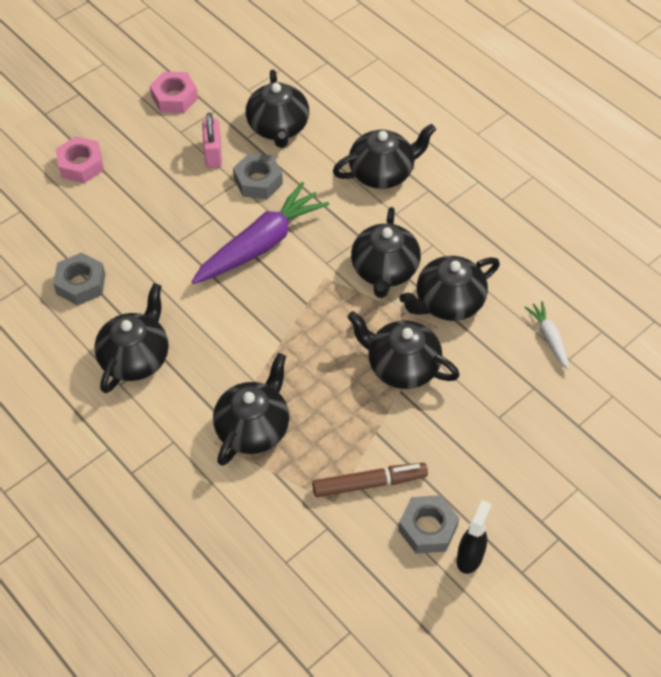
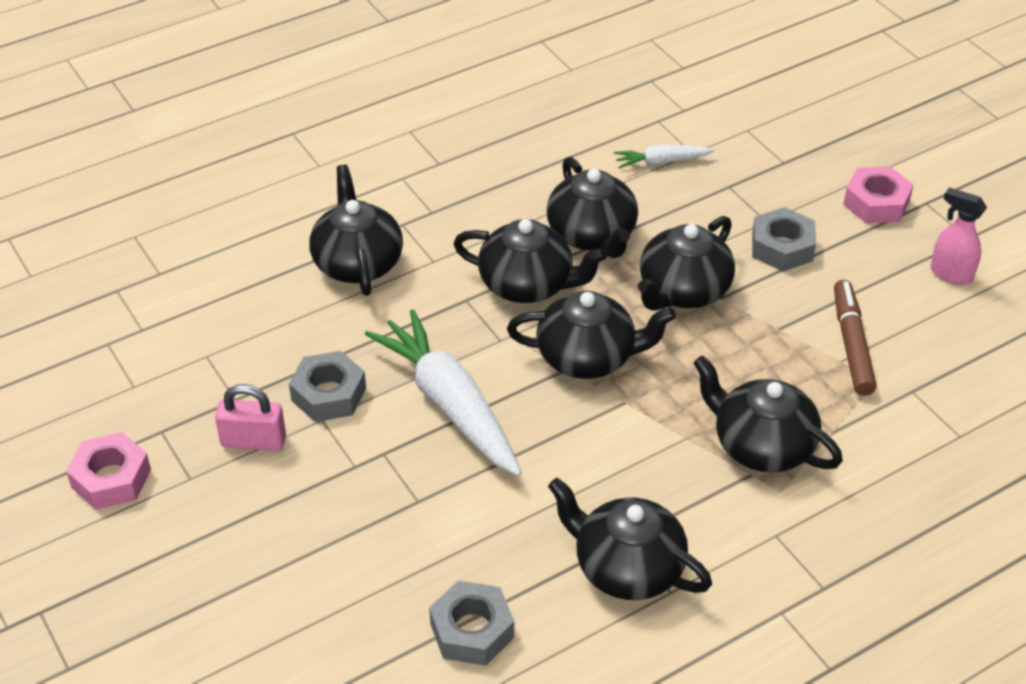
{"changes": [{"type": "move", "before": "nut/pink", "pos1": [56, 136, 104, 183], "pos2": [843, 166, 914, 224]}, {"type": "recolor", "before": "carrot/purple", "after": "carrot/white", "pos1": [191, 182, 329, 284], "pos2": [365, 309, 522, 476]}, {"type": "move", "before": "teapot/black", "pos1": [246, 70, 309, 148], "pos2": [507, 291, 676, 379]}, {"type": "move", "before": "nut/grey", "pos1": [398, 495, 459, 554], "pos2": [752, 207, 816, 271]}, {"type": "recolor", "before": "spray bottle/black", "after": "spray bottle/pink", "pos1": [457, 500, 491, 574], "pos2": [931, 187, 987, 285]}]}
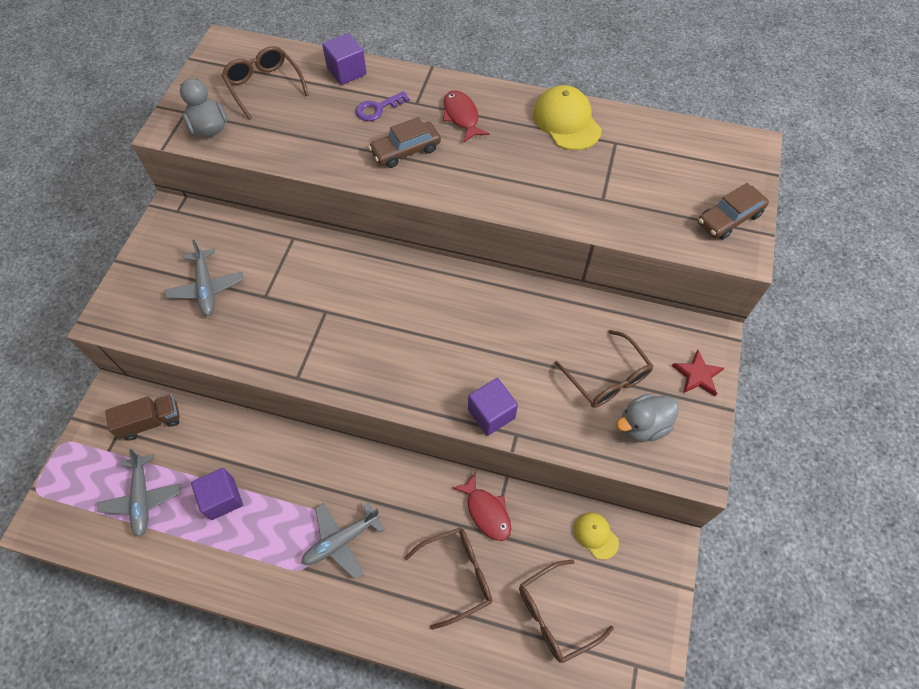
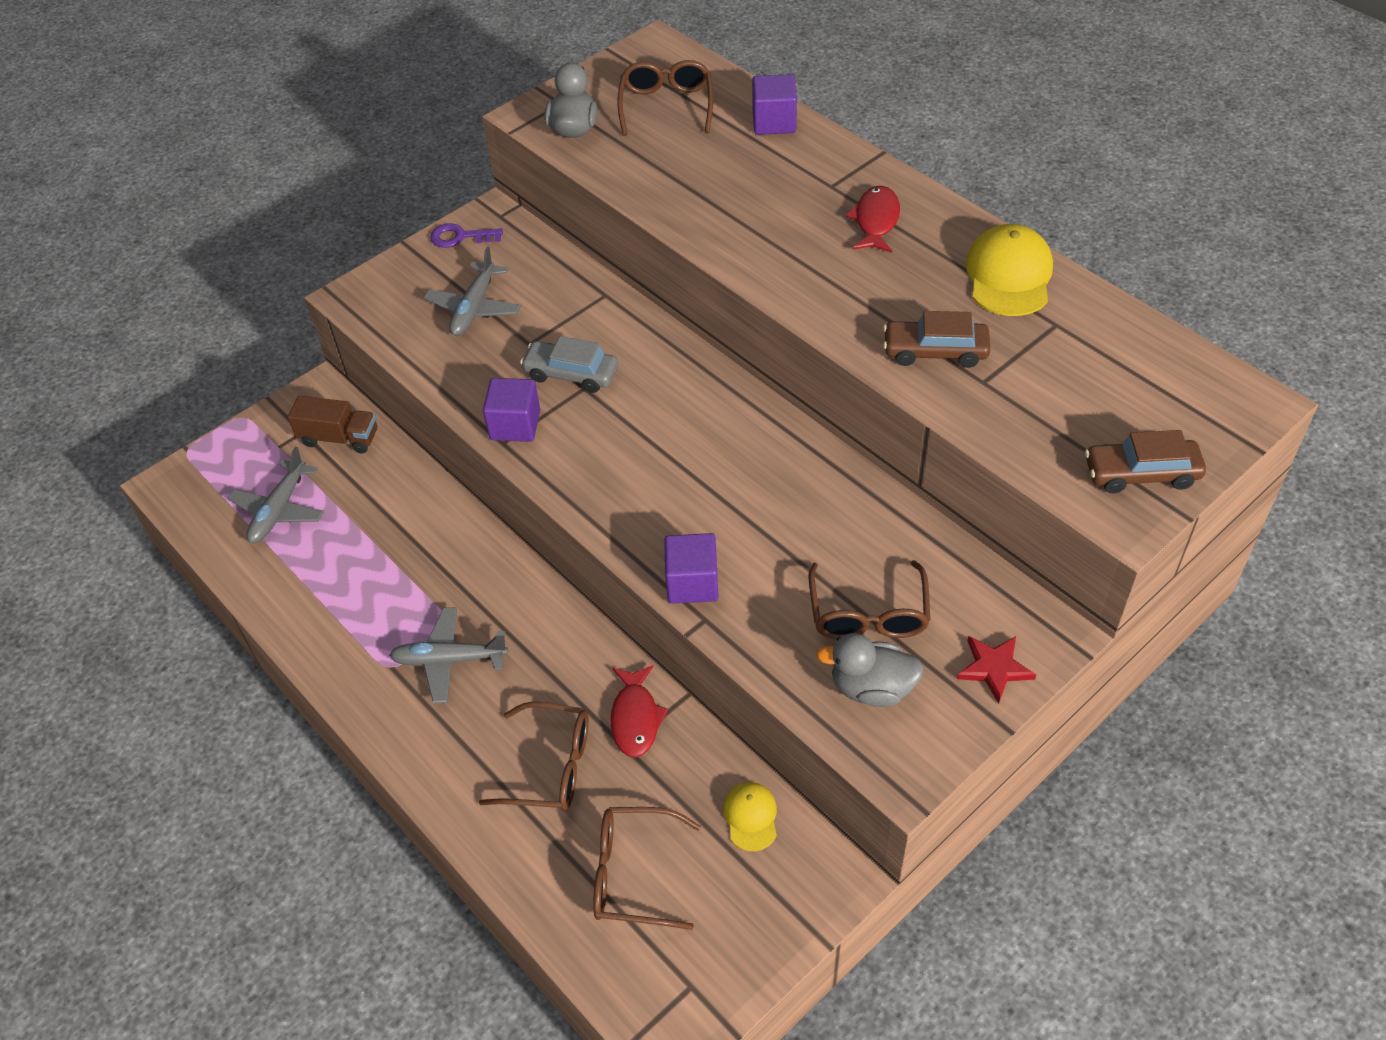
{"changes": [{"type": "move", "before": "cube/purple", "pos1": [191, 468, 243, 520], "pos2": [483, 378, 540, 442]}, {"type": "move", "before": "key/purple", "pos1": [356, 91, 410, 121], "pos2": [430, 223, 503, 248]}, {"type": "move", "before": "car/brown", "pos1": [368, 117, 441, 168], "pos2": [883, 311, 990, 368]}, {"type": "insert", "after": "car/grey", "pos2": [520, 336, 618, 393]}]}
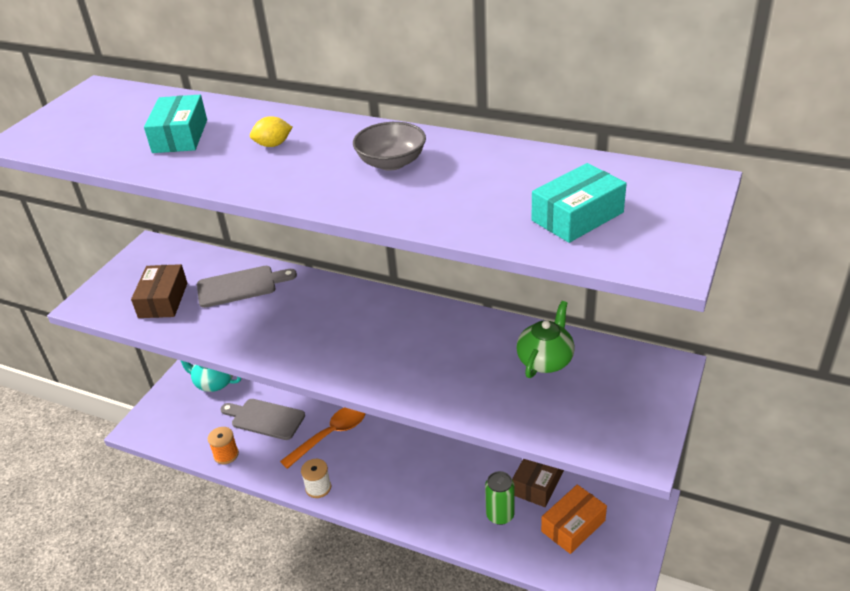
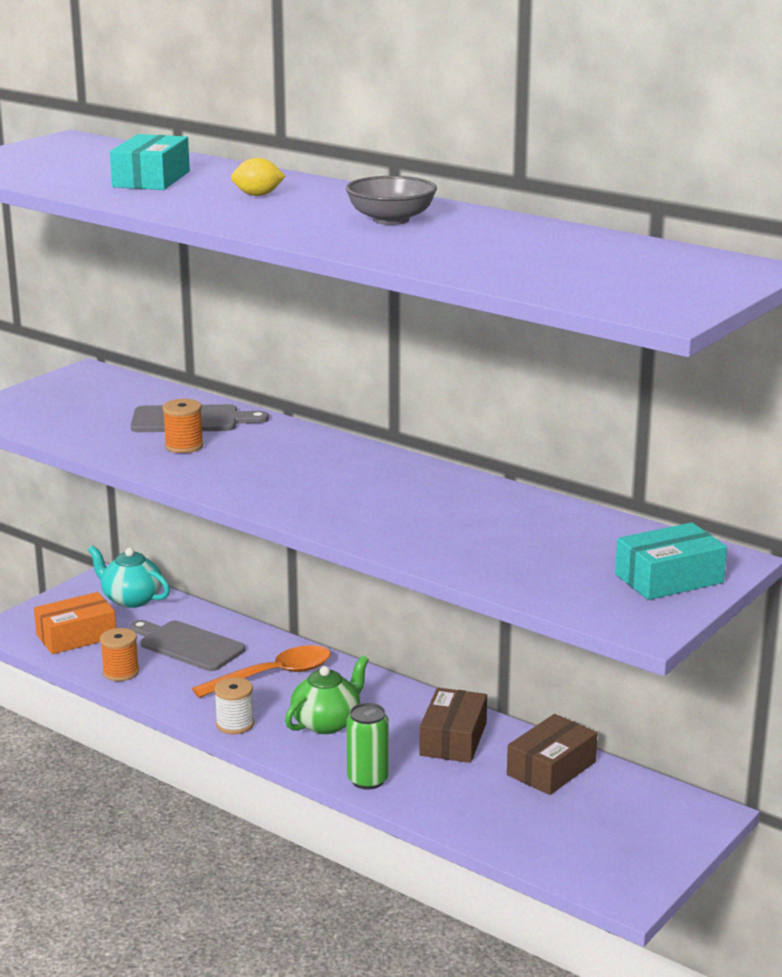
{"changes": [{"type": "move", "before": "box/brown", "pos1": [131, 264, 187, 318], "pos2": [419, 687, 487, 763]}, {"type": "move", "before": "can/green", "pos1": [485, 471, 515, 525], "pos2": [347, 703, 389, 790]}, {"type": "move", "before": "teapot/green", "pos1": [516, 301, 575, 378], "pos2": [285, 655, 369, 734]}, {"type": "move", "before": "box/turquoise", "pos1": [531, 163, 627, 243], "pos2": [615, 522, 727, 600]}, {"type": "move", "before": "box/orange", "pos1": [541, 485, 607, 554], "pos2": [34, 592, 116, 654]}, {"type": "insert", "after": "spool/orange", "pos2": [162, 399, 204, 453]}]}
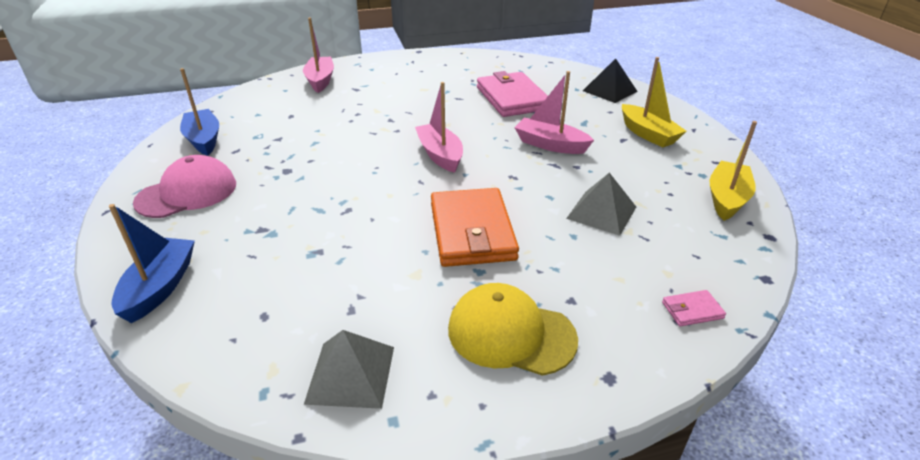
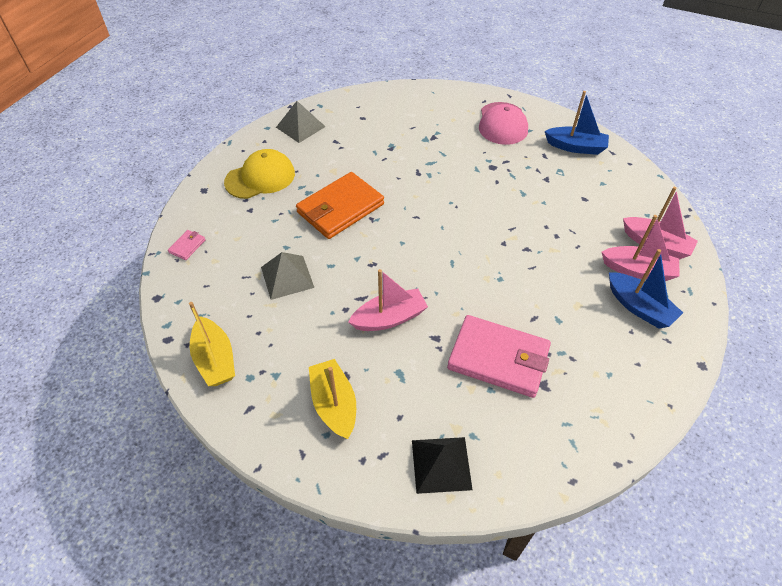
{"changes": [{"type": "move", "before": "boat/blue", "pos1": [109, 204, 195, 323], "pos2": [609, 249, 683, 329]}, {"type": "move", "before": "boat/pink", "pos1": [415, 82, 463, 173], "pos2": [602, 215, 680, 281]}, {"type": "rotate", "before": "wallet/orange", "pos1": [431, 188, 519, 267], "pos2": [296, 172, 384, 239], "turn": -75}, {"type": "rotate", "before": "boat/yellow", "pos1": [622, 57, 686, 147], "pos2": [309, 359, 356, 439], "turn": 60}]}
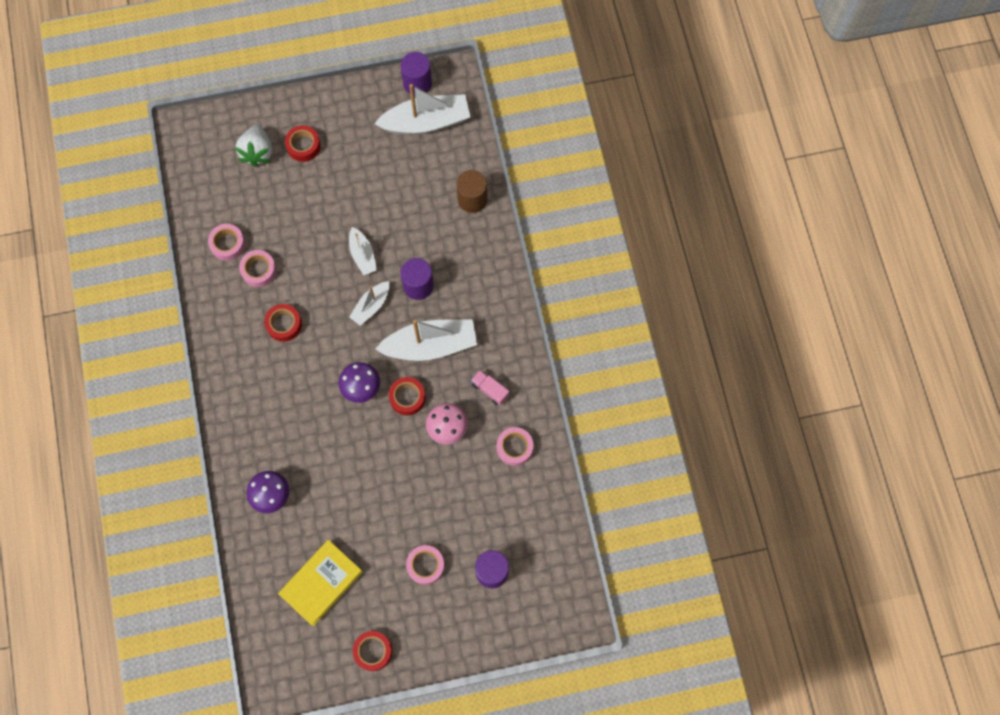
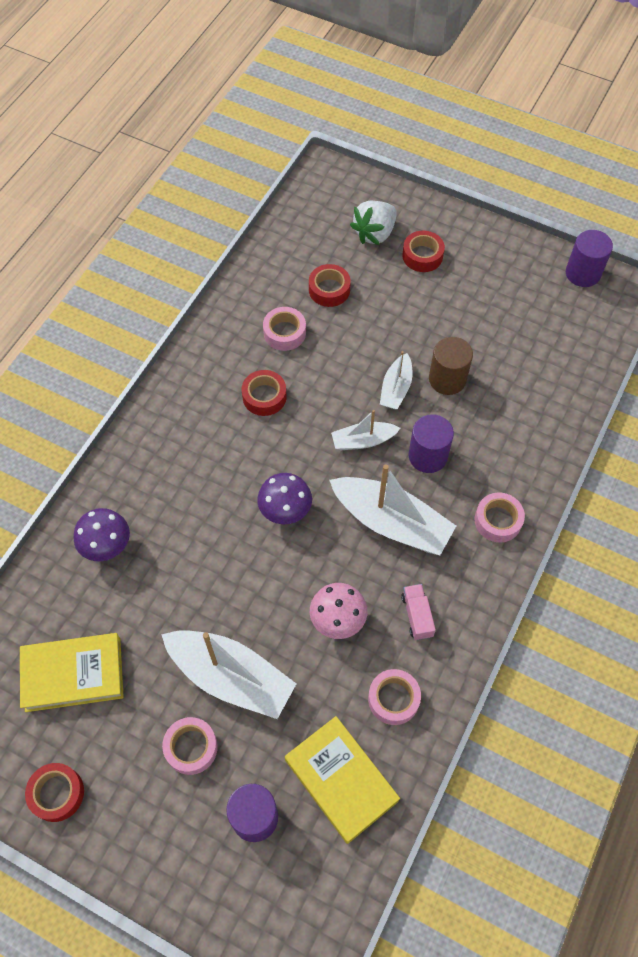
{"changes": [{"type": "move", "before": "tape/pink", "pos1": [208, 224, 245, 261], "pos2": [475, 492, 525, 543]}, {"type": "move", "before": "boat/white", "pos1": [374, 84, 470, 134], "pos2": [161, 630, 296, 719]}, {"type": "move", "before": "tape/red", "pos1": [389, 377, 426, 415], "pos2": [309, 264, 351, 307]}, {"type": "move", "before": "cylinder/brown", "pos1": [456, 170, 487, 213], "pos2": [429, 337, 473, 395]}, {"type": "insert", "after": "book/yellow", "pos2": [285, 716, 400, 844]}]}
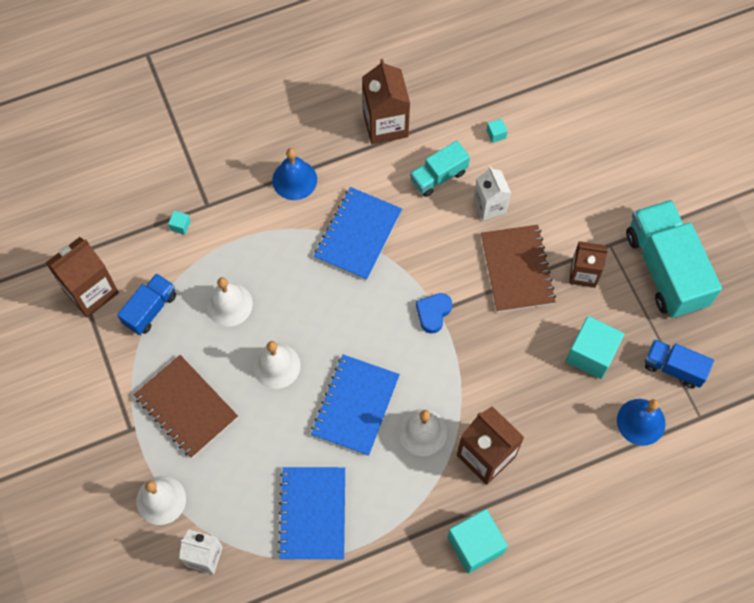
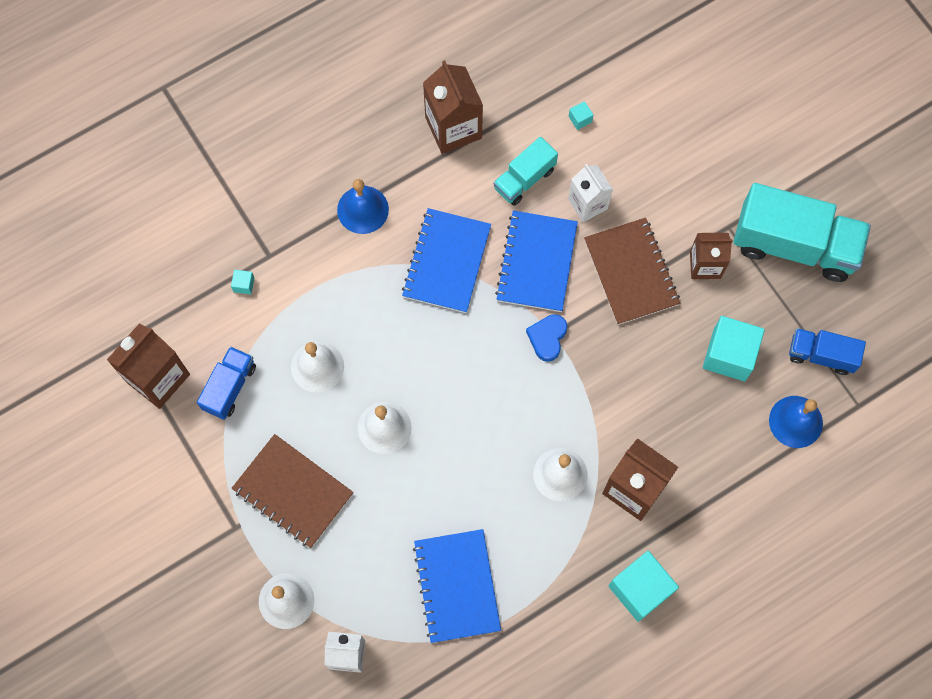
{"changes": [{"type": "move", "before": "notebook/blue", "pos1": [311, 354, 400, 456], "pos2": [495, 210, 578, 312]}, {"type": "rotate", "before": "truck/turquoise", "pos1": [626, 200, 722, 318], "pos2": [733, 183, 871, 282], "turn": 135}]}
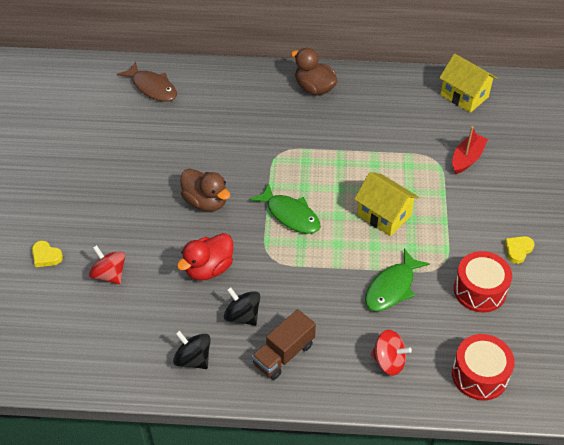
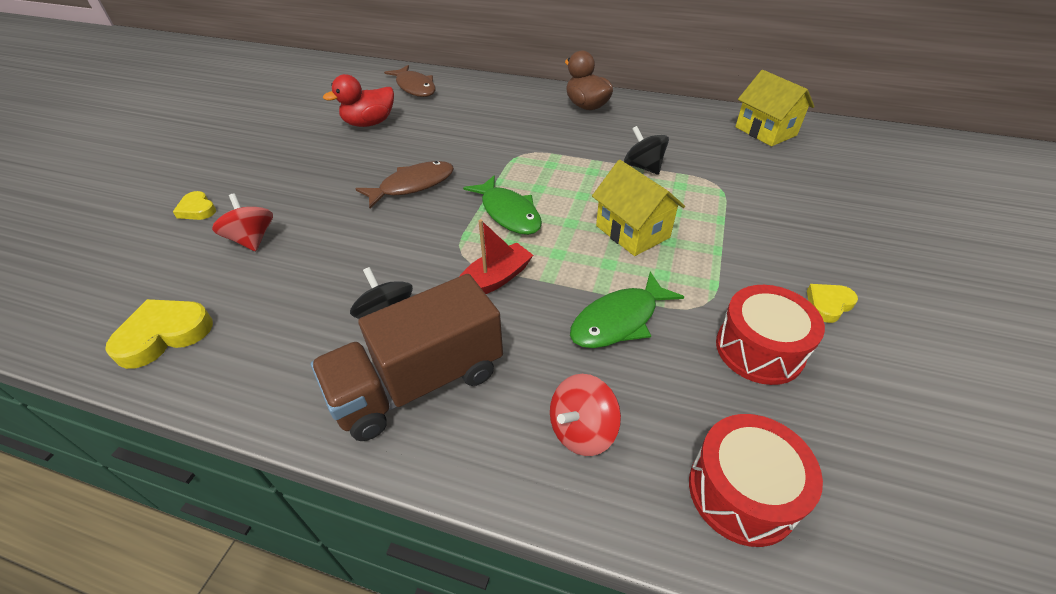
{"changes": [{"type": "move", "before": "spinning top/black", "pos1": [173, 330, 211, 369], "pos2": [624, 126, 669, 175]}, {"type": "move", "before": "duck/red", "pos1": [177, 233, 233, 280], "pos2": [323, 74, 394, 127]}, {"type": "replace", "before": "duck/brown", "after": "fish/brown", "pos1": [180, 168, 230, 212], "pos2": [356, 161, 454, 209]}, {"type": "resize", "before": "truck/brown", "pos1": [252, 309, 316, 380], "pos2": [311, 274, 503, 441], "scale": 1.56}, {"type": "rotate", "before": "spinning top/red", "pos1": [371, 330, 412, 375], "pos2": [550, 374, 621, 456], "turn": 105}, {"type": "move", "before": "boat/red", "pos1": [452, 126, 488, 174], "pos2": [459, 219, 533, 294]}, {"type": "insert", "after": "heart/yellow", "pos2": [105, 299, 213, 369]}]}
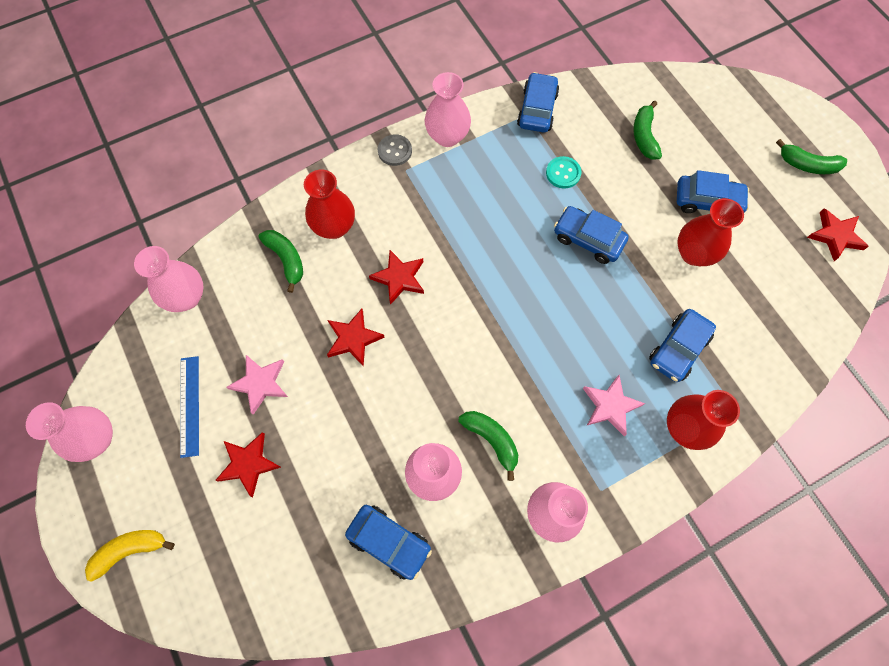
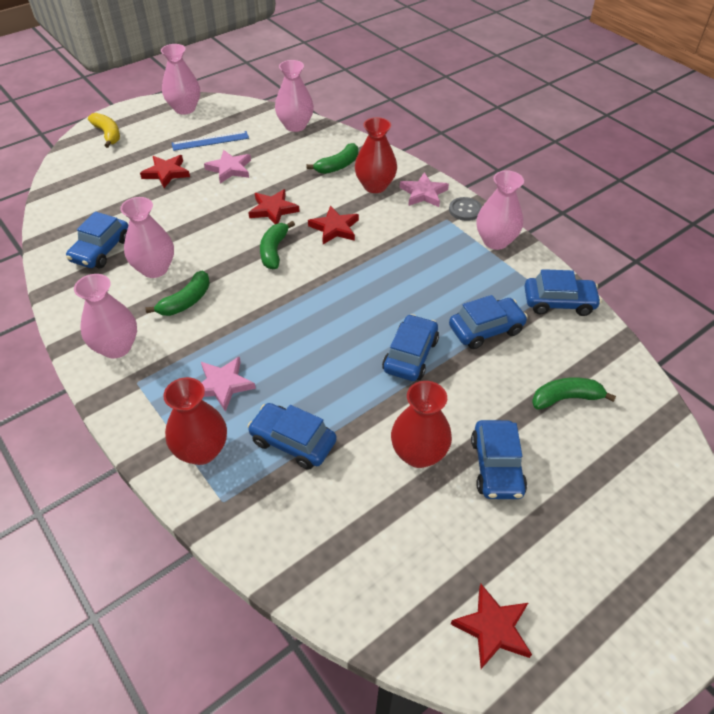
{"changes": [{"type": "replace", "before": "button/turquoise", "after": "car/blue", "pos1": [546, 156, 582, 189], "pos2": [449, 295, 528, 349]}, {"type": "move", "before": "banana/green", "pos1": [776, 139, 847, 174], "pos2": [260, 221, 295, 269]}, {"type": "insert", "after": "star/pink", "pos2": [400, 172, 449, 207]}]}
